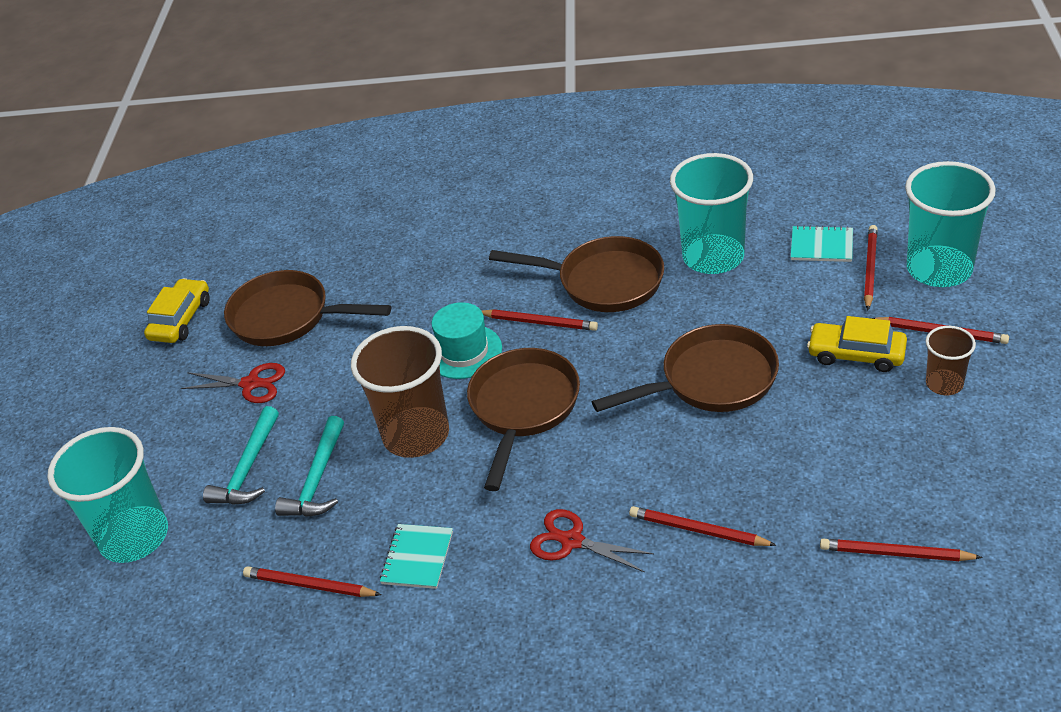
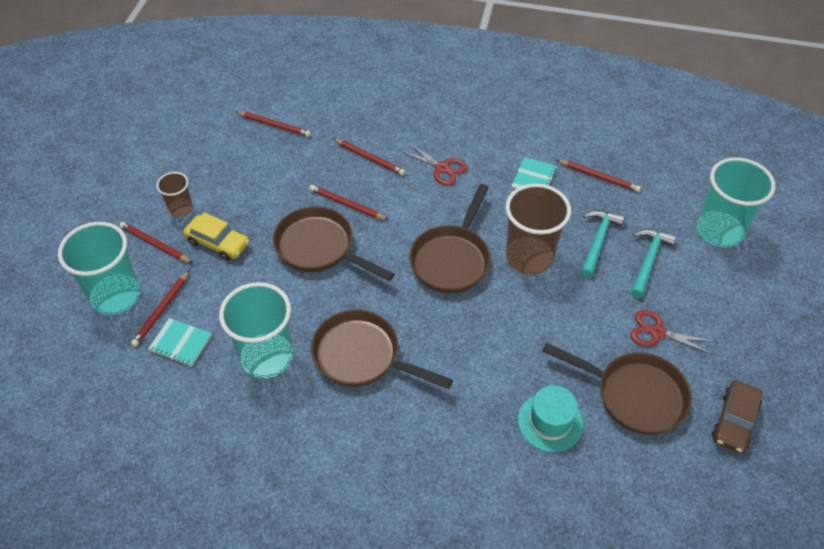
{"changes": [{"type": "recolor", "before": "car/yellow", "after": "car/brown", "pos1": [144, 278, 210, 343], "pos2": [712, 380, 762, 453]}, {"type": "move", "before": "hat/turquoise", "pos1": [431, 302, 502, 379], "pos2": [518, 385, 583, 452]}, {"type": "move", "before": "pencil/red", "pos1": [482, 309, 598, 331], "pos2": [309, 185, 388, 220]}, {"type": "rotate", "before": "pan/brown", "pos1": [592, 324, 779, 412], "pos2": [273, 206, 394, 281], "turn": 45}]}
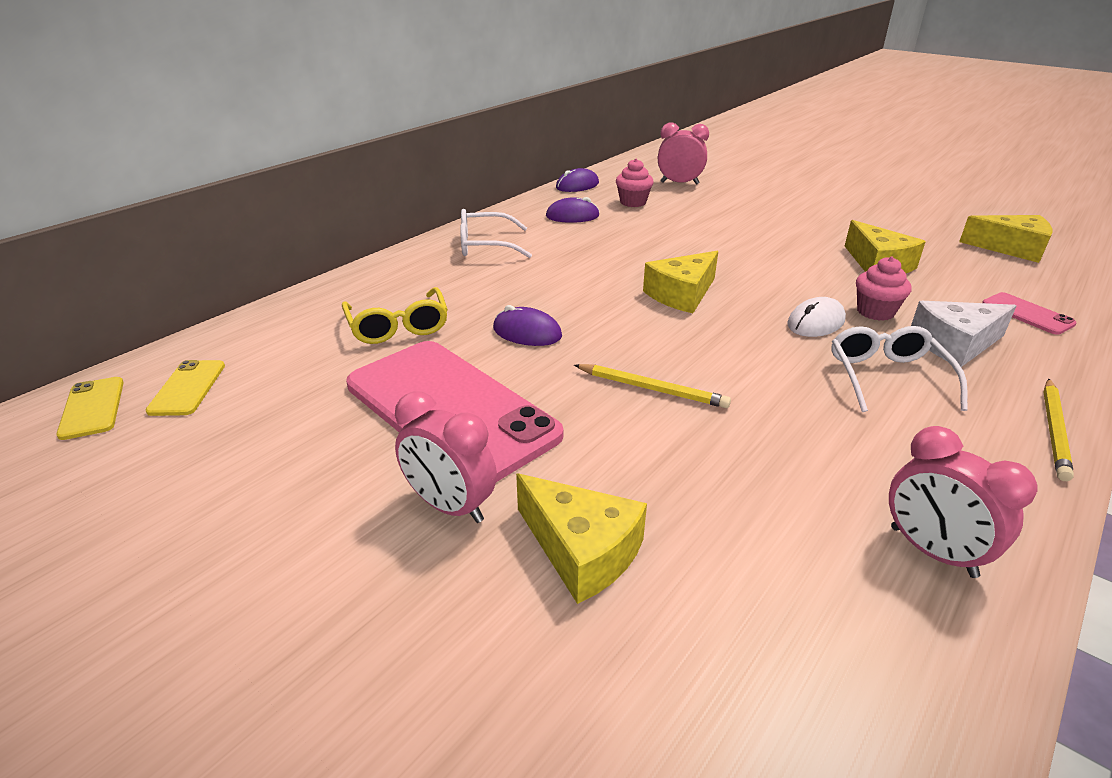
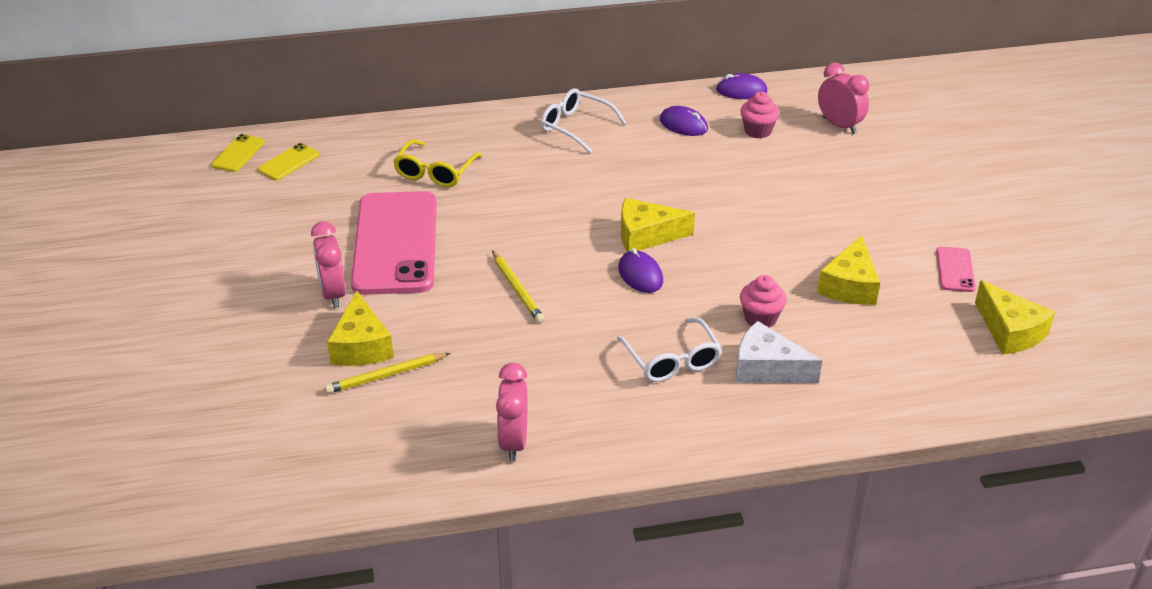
{"changes": [{"type": "move", "before": "mouse/purple", "pos1": [493, 305, 562, 346], "pos2": [618, 248, 663, 293]}, {"type": "delete", "before": "mouse/white", "pos1": [787, 297, 846, 337]}, {"type": "rotate", "before": "glasses/white", "pos1": [831, 326, 968, 412], "pos2": [617, 317, 722, 382], "turn": 120}, {"type": "move", "before": "phone/pink", "pos1": [982, 292, 1077, 335], "pos2": [936, 247, 976, 292]}, {"type": "move", "before": "pencil/yellow", "pos1": [1043, 379, 1074, 481], "pos2": [325, 353, 451, 394]}]}
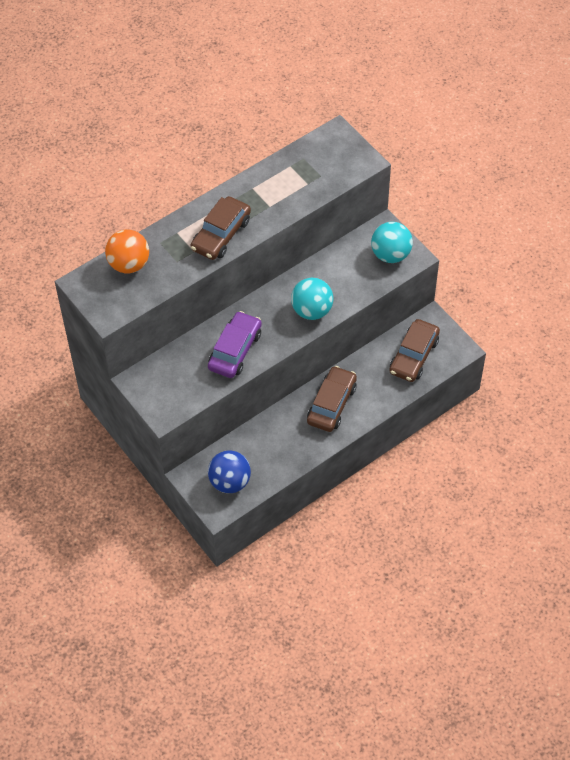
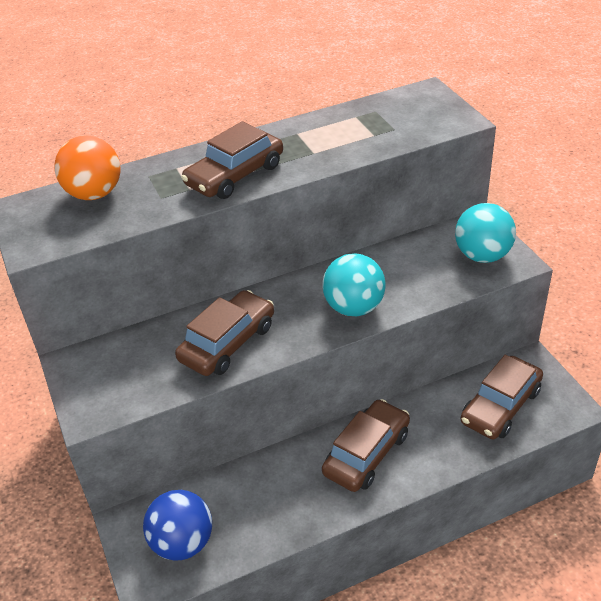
{"changes": [{"type": "recolor", "before": "car/purple", "after": "car/brown", "pos1": [208, 311, 262, 378], "pos2": [175, 290, 274, 376]}]}
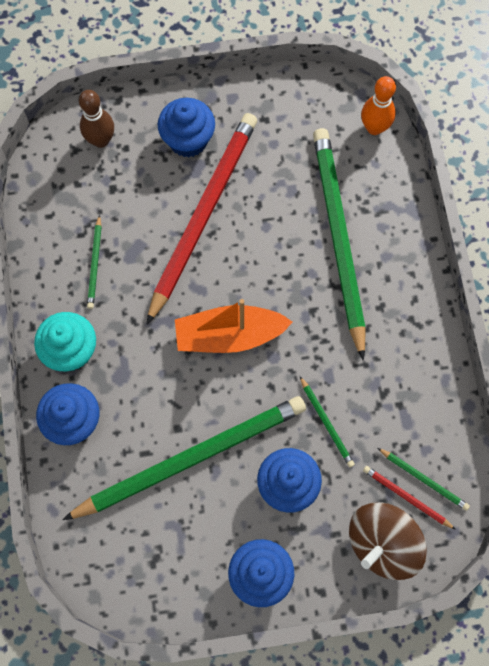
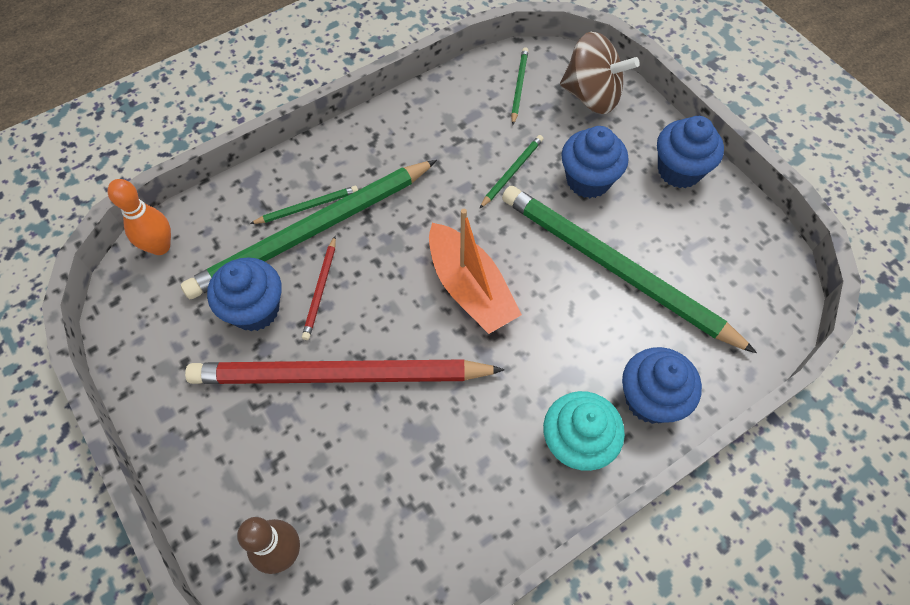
{"changes": [{"type": "move", "before": "pencil/green", "pos1": [87, 214, 102, 309], "pos2": [250, 186, 358, 224]}, {"type": "move", "before": "cupcake/blue", "pos1": [158, 98, 215, 158], "pos2": [207, 258, 282, 331]}, {"type": "move", "before": "pencil/red", "pos1": [363, 466, 456, 530], "pos2": [302, 236, 336, 340]}]}
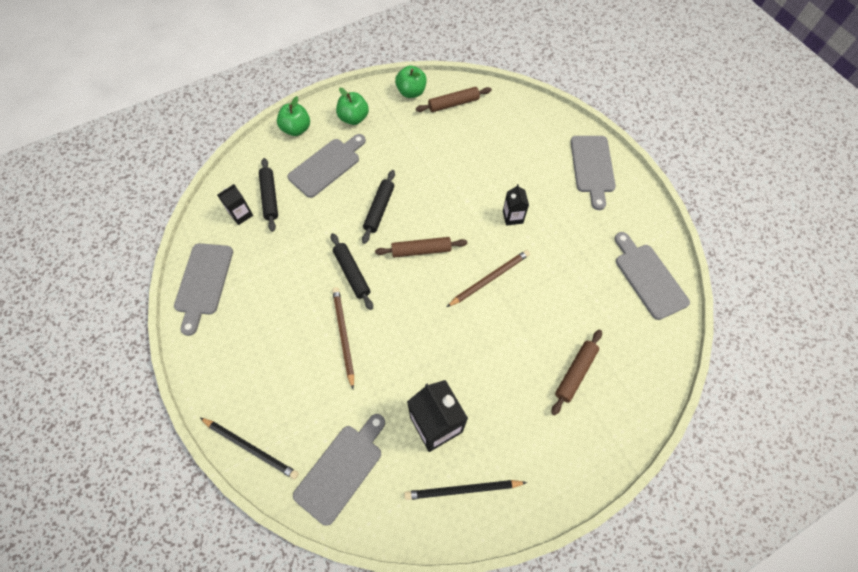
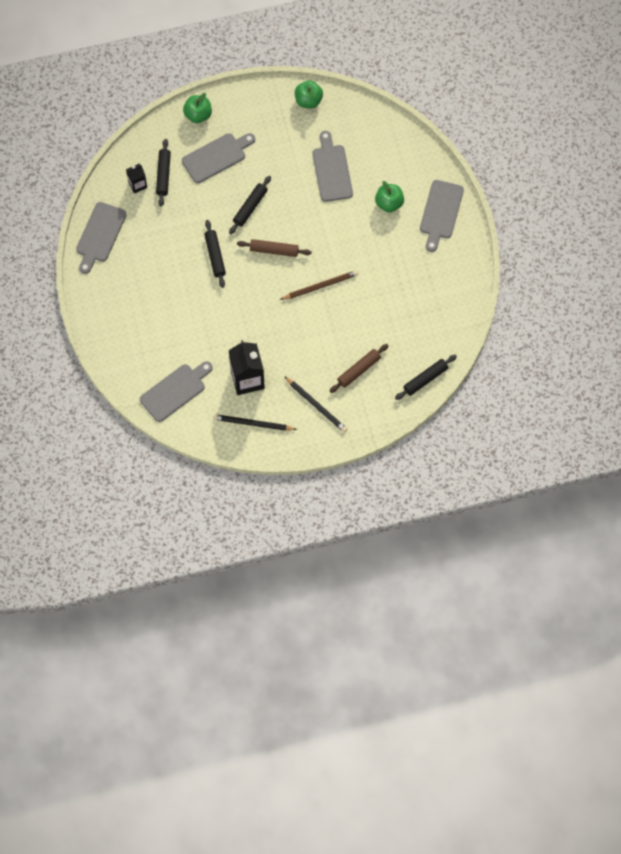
{"changes": [{"type": "move", "before": "pencil/black", "pos1": [200, 418, 299, 480], "pos2": [284, 376, 347, 433]}, {"type": "delete", "before": "pencil/brown", "pos1": [332, 287, 354, 389]}, {"type": "move", "before": "apple/green", "pos1": [336, 88, 369, 125], "pos2": [375, 181, 404, 212]}, {"type": "delete", "before": "rolling pin/brown", "pos1": [416, 87, 492, 112]}, {"type": "delete", "before": "carton/black", "pos1": [503, 184, 529, 226]}, {"type": "move", "before": "cutting board/grey", "pos1": [614, 232, 690, 320], "pos2": [312, 131, 353, 202]}, {"type": "insert", "after": "rolling pin/black", "pos2": [395, 355, 457, 400]}]}
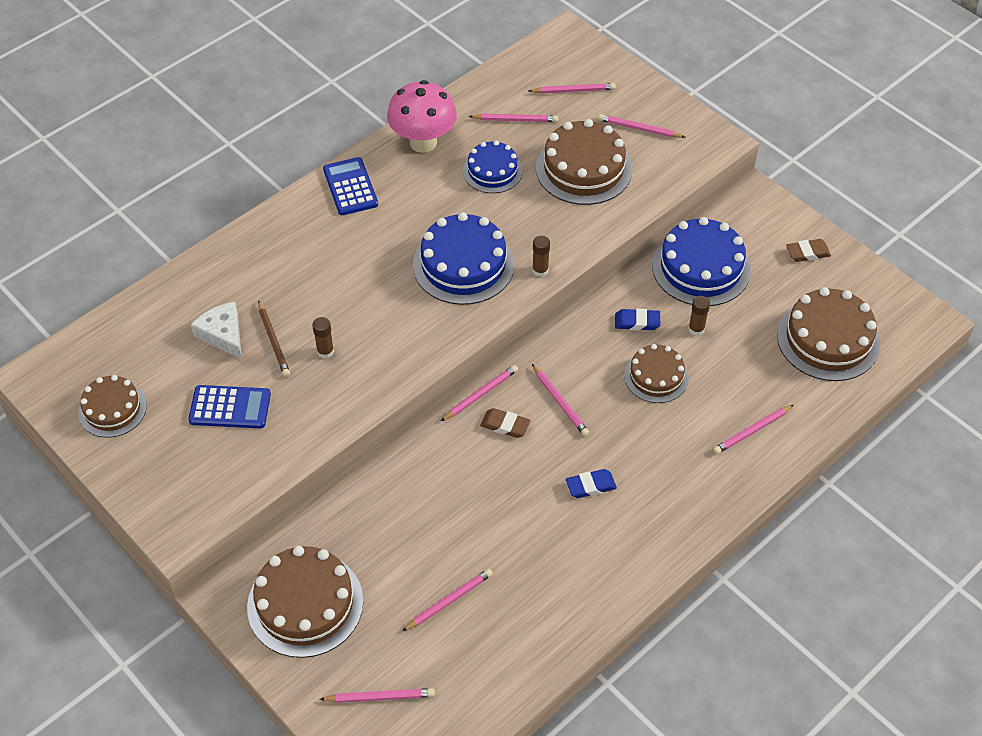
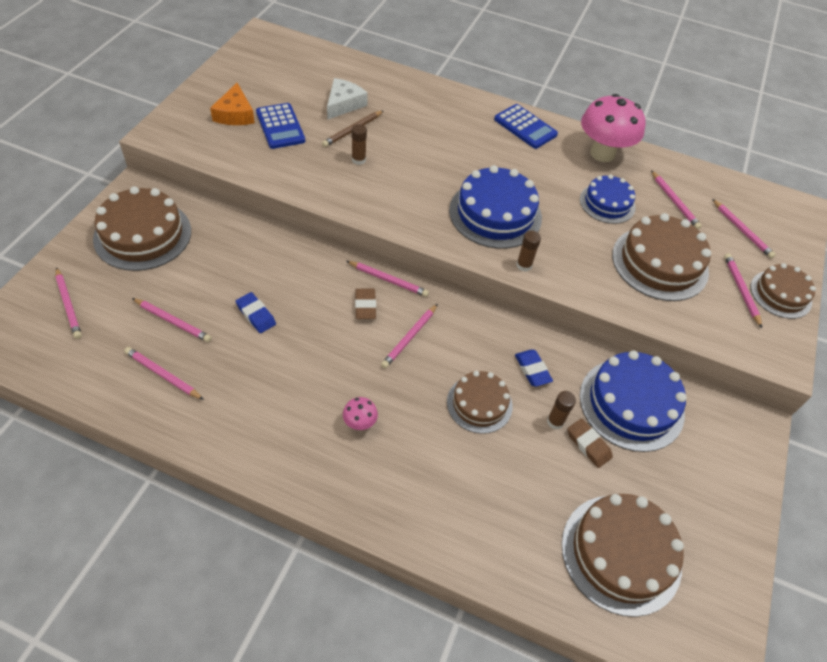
{"changes": [{"type": "move", "before": "cake/brown", "pos1": [78, 375, 147, 438], "pos2": [750, 263, 816, 319]}, {"type": "rotate", "before": "calculator/blue", "pos1": [323, 157, 378, 215], "pos2": [494, 104, 558, 149], "turn": 90}, {"type": "move", "before": "eraser/blue", "pos1": [566, 469, 617, 498], "pos2": [236, 292, 276, 333]}, {"type": "move", "before": "pencil/pink", "pos1": [713, 405, 794, 454], "pos2": [124, 347, 204, 400]}, {"type": "move", "before": "eraser/brown", "pos1": [786, 239, 831, 262], "pos2": [567, 418, 613, 468]}, {"type": "insert", "after": "cheese/orange", "pos2": [210, 83, 255, 125]}, {"type": "insert", "after": "mushroom/pink", "pos2": [343, 397, 378, 430]}]}
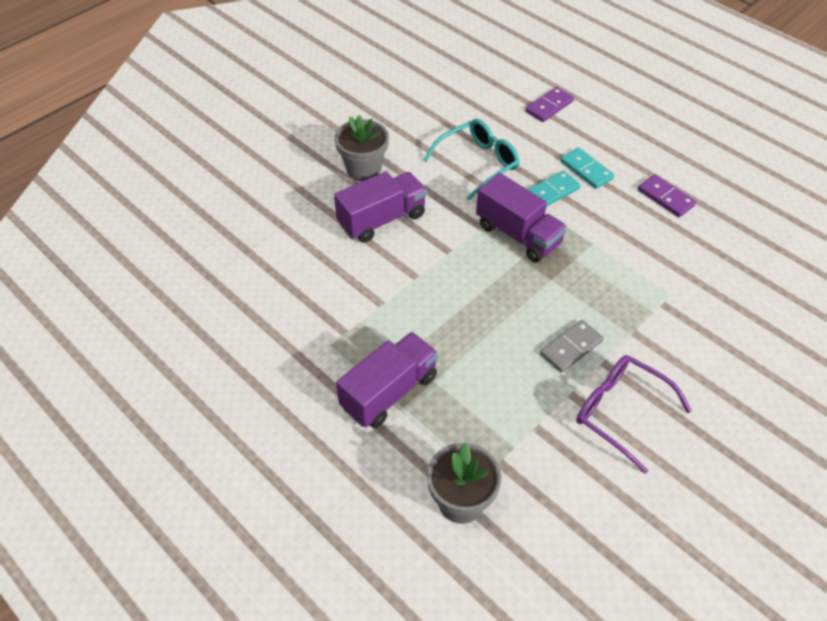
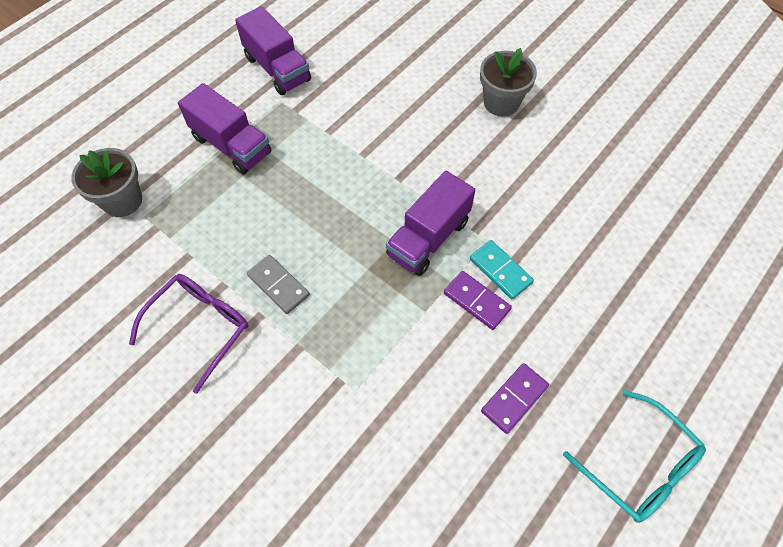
{"changes": [{"type": "move", "before": "truck/purple", "pos1": [334, 172, 427, 242], "pos2": [235, 6, 311, 95]}, {"type": "move", "before": "glasses/turquoise", "pos1": [423, 119, 520, 200], "pos2": [563, 390, 706, 523]}, {"type": "move", "before": "domino/purple", "pos1": [525, 87, 574, 122], "pos2": [444, 271, 512, 330]}, {"type": "delete", "before": "domino/turquoise", "pos1": [560, 148, 614, 189]}]}
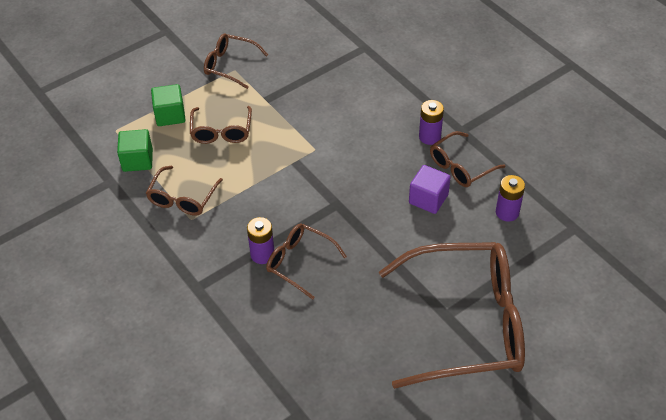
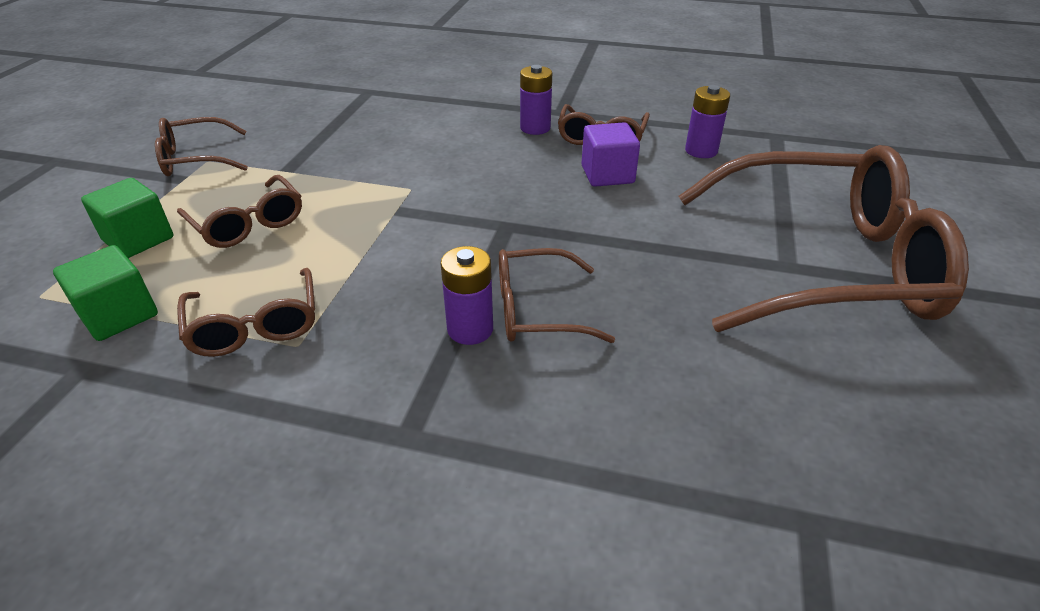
{"changes": [{"type": "rotate", "before": "glasses/brown", "pos1": [379, 242, 525, 389], "pos2": [678, 145, 969, 332], "turn": 45}]}
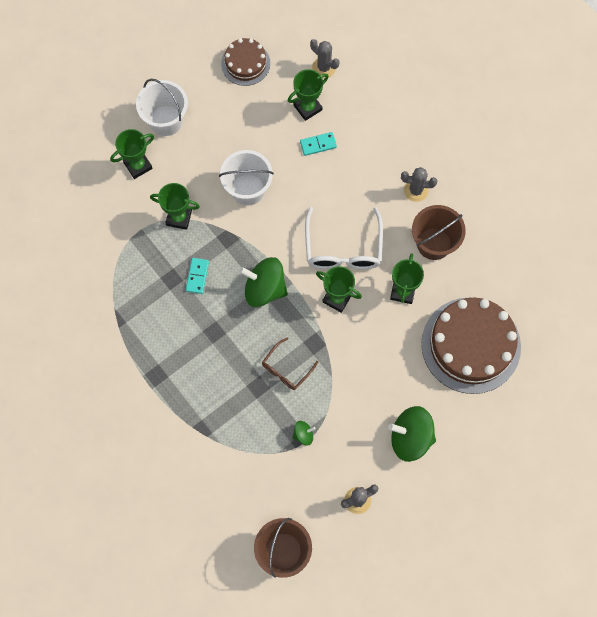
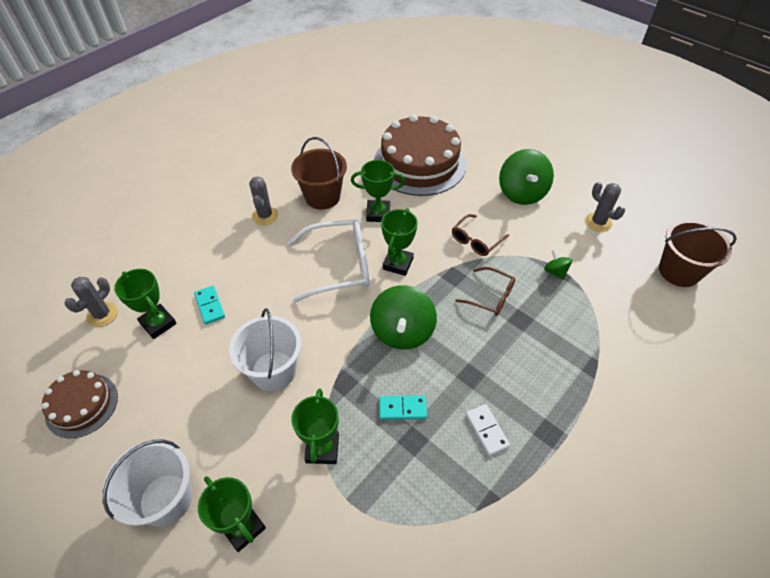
{"changes": [{"type": "insert", "after": "glasses/brown", "pos2": [452, 214, 509, 256]}, {"type": "insert", "after": "domino/white", "pos2": [466, 404, 510, 456]}]}
